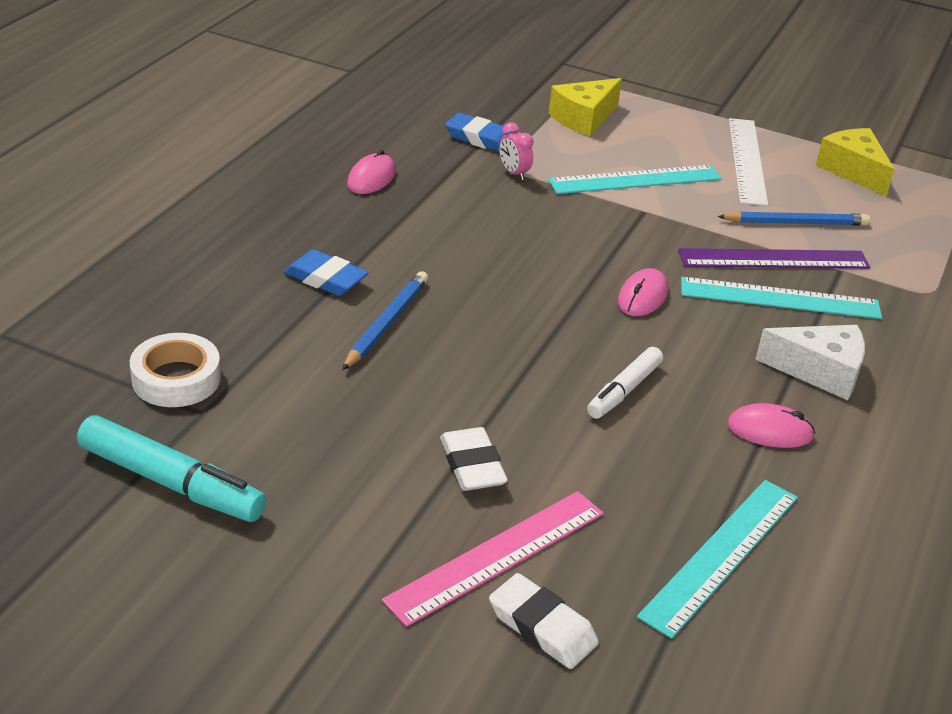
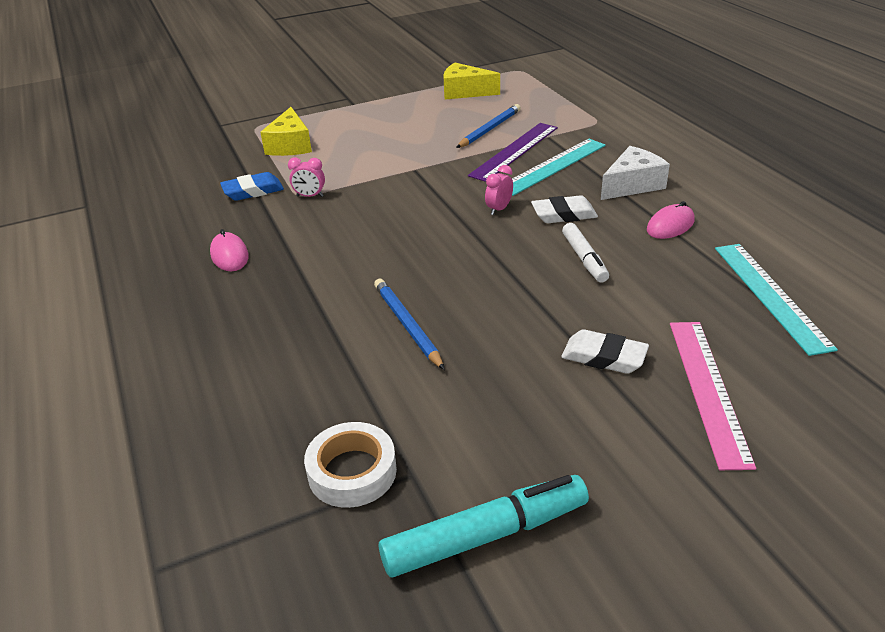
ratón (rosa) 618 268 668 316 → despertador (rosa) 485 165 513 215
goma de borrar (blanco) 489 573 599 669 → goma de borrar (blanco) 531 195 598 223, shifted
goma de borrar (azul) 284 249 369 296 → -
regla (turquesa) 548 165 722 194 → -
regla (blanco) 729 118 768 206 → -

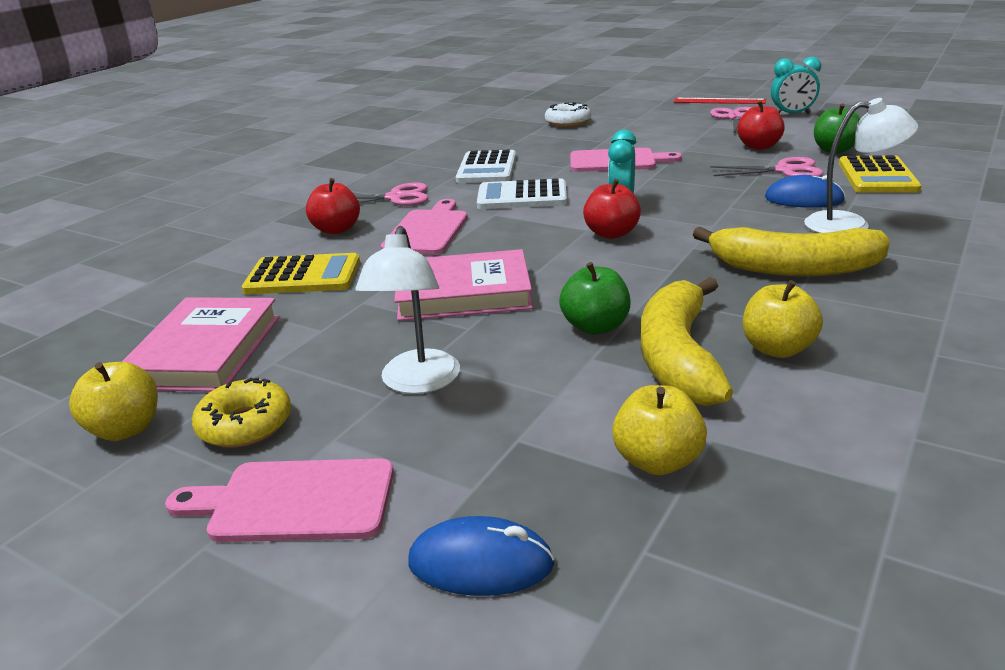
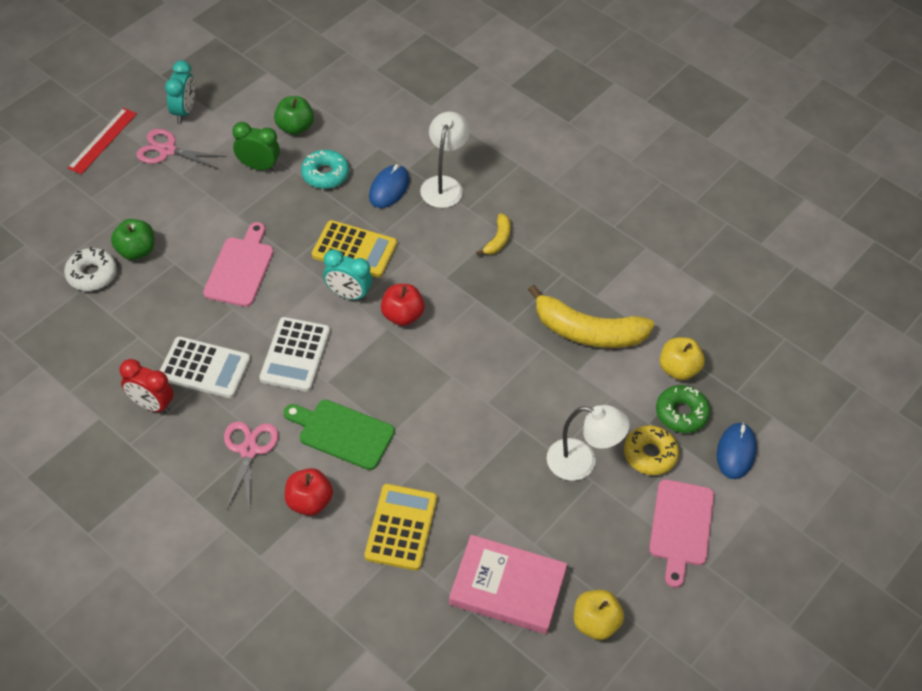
manzana (verde) 559 262 630 335 → manzana (verde) 111 219 155 260, shifted
- → despertador (rojo) 120 359 174 413
manzana (rojo) 737 101 785 150 → despertador (verde) 232 122 280 171
tabla de cortar (rosa) 380 199 468 255 → tabla de cortar (verde) 283 400 395 470
tijeras (rosa) 710 157 823 177 → rosquilla (turquesa) 301 150 349 189
calculadora (amarillo) 839 155 922 193 → calculadora (amarillo) 312 220 397 278, shifted
plátano (amarillo) 693 227 890 276 → plátano (amarillo) 476 213 511 256, x0.47
rosquilla (amarillo) 192 377 291 448 → rosquilla (amarillo) 624 425 679 475, shifted
- → rosquilla (verde) 656 385 710 433
libro (rosa) 394 249 533 321 → -
manzana (amarillo) 743 280 823 358 → -

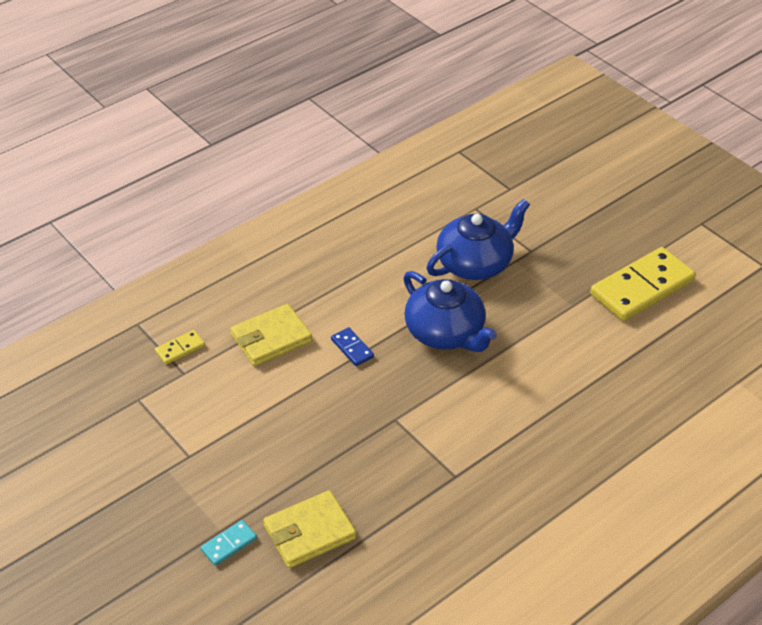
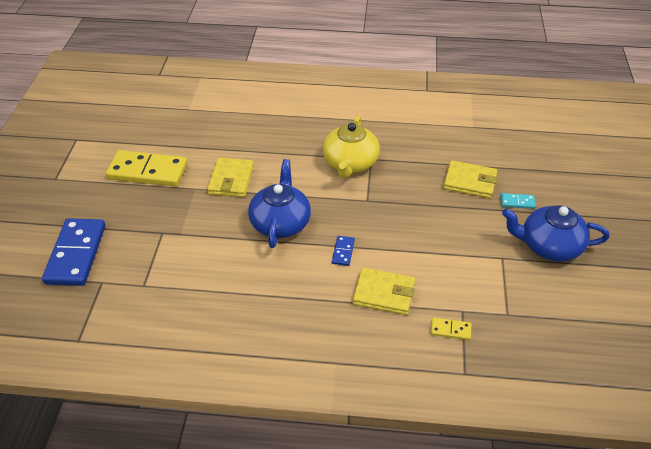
- → ficha de dominó (azul) 42 218 105 286
- → cartera (amarillo) 207 158 254 197
- → tetera (amarillo) 322 115 380 179
tetera (azul) 426 199 530 280 → tetera (azul) 502 205 609 262, shifted

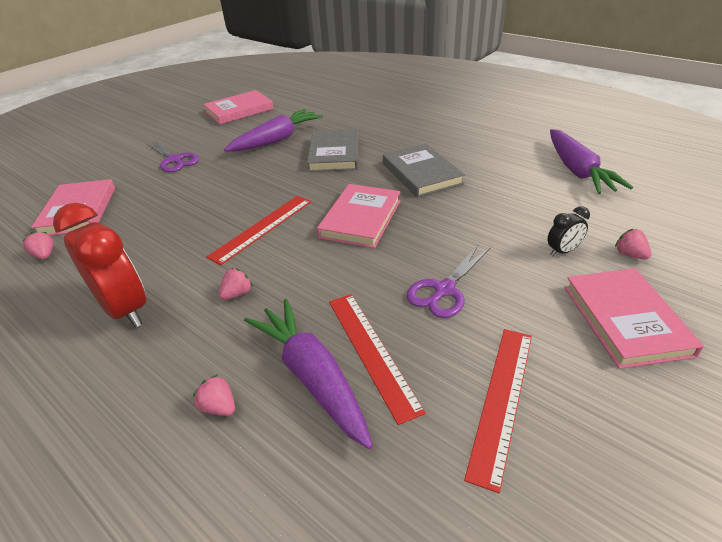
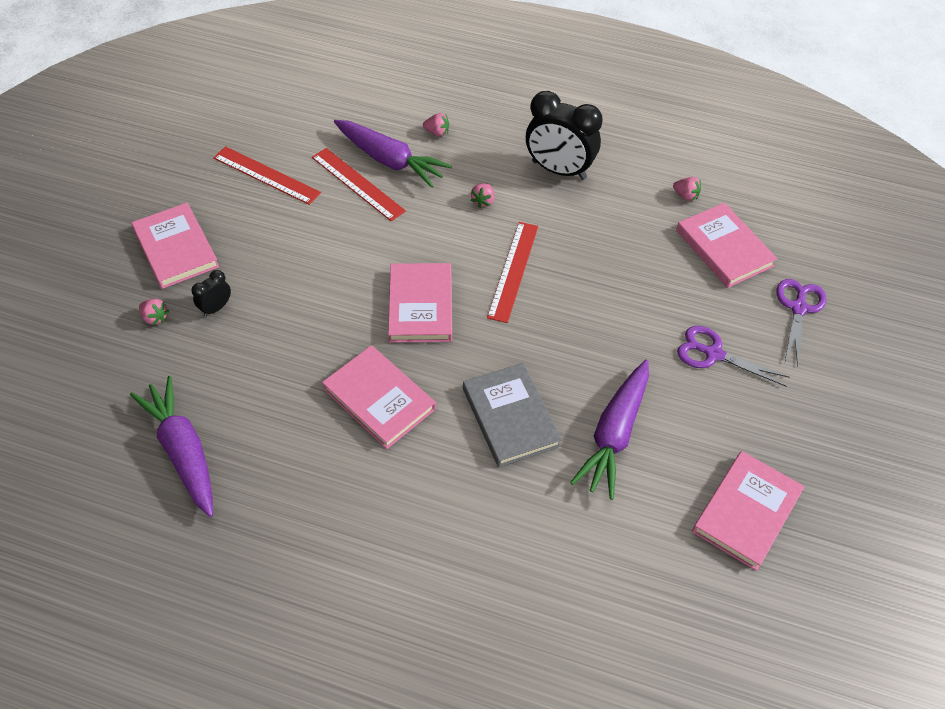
regla (rojo) 464 329 532 493 → regla (rojo) 213 146 321 205, 60 degrees counterclockwise
libro (gris) 383 144 465 197 → libro (rosa) 322 345 436 449
despertador (rojo) 53 203 146 328 → despertador (negro) 526 91 603 180
tijeras (morado) 406 244 491 318 → tijeras (morado) 776 279 826 367, shifted

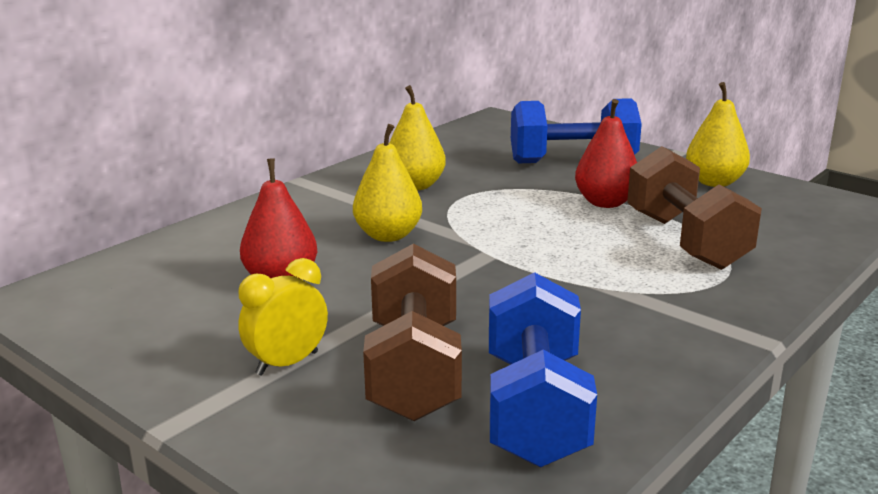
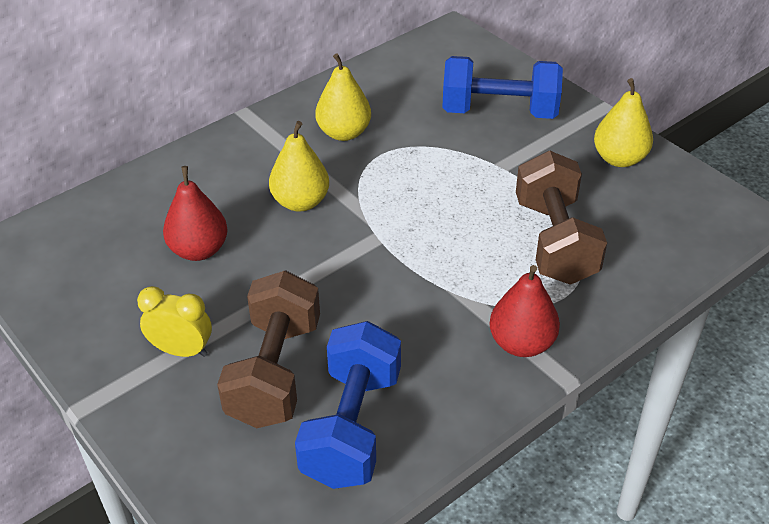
despertador (amarillo) 238 258 328 376 → despertador (amarillo) 137 286 212 357, 45 degrees clockwise
pera (rojo) 575 99 637 208 → pera (rojo) 489 265 560 357, shifted

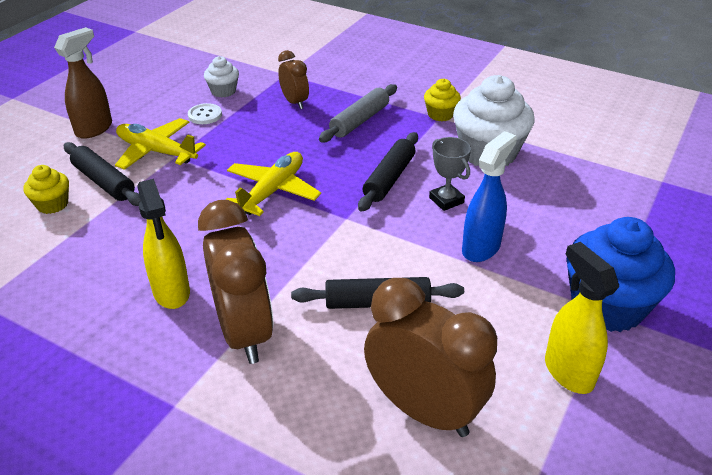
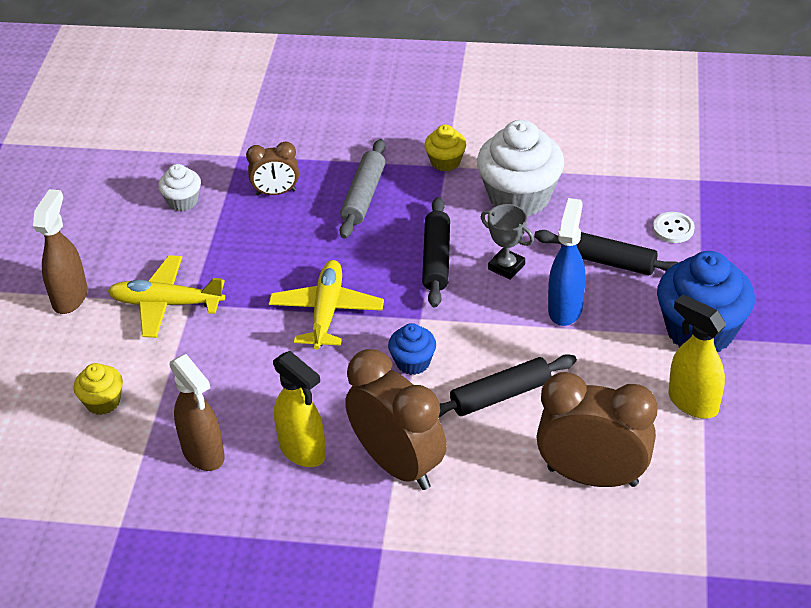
- → pulverizador (marrón) 169 354 225 471
despertador (marrón) 278 50 309 109 → despertador (marrón) 246 142 299 196, 135 degrees clockwise
- → magdalena (azul) 388 323 436 375
rodillo (negro) 64 142 141 206 → rodillo (negro) 534 230 679 275, shifted
botón (blanco) 188 103 222 124 → botón (blanco) 653 212 694 243, shifted

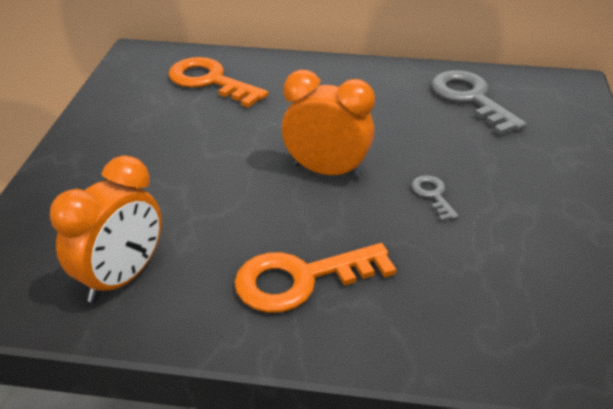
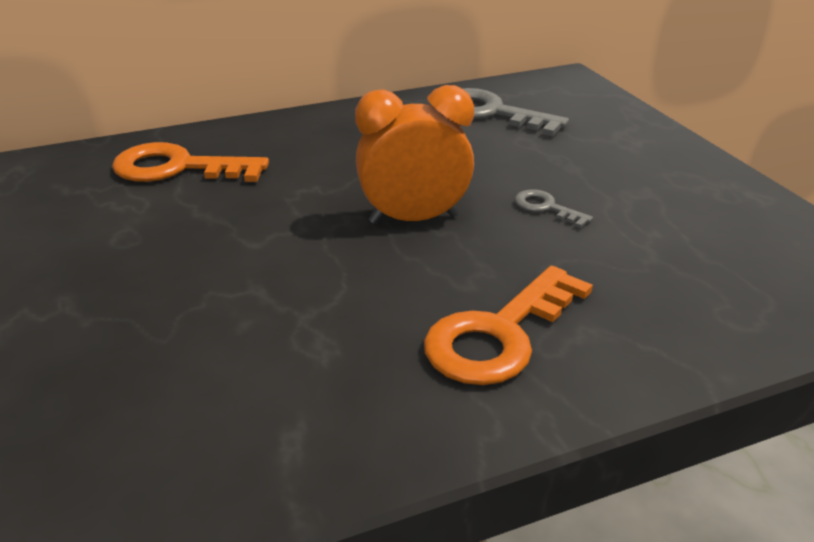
despertador (naranja) 50 155 162 303 → -

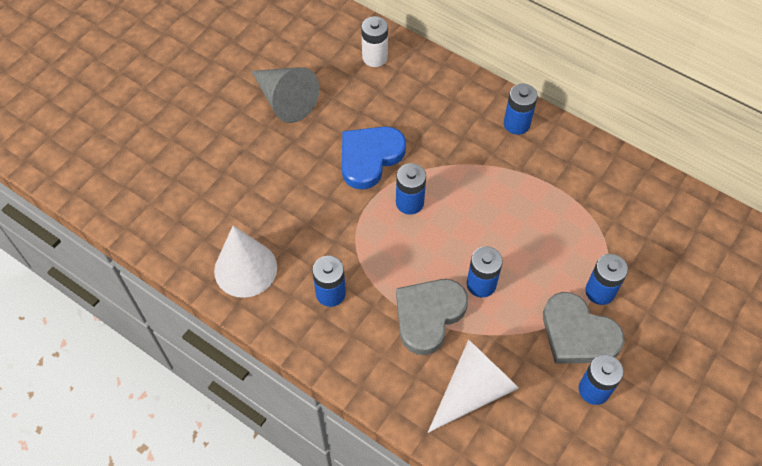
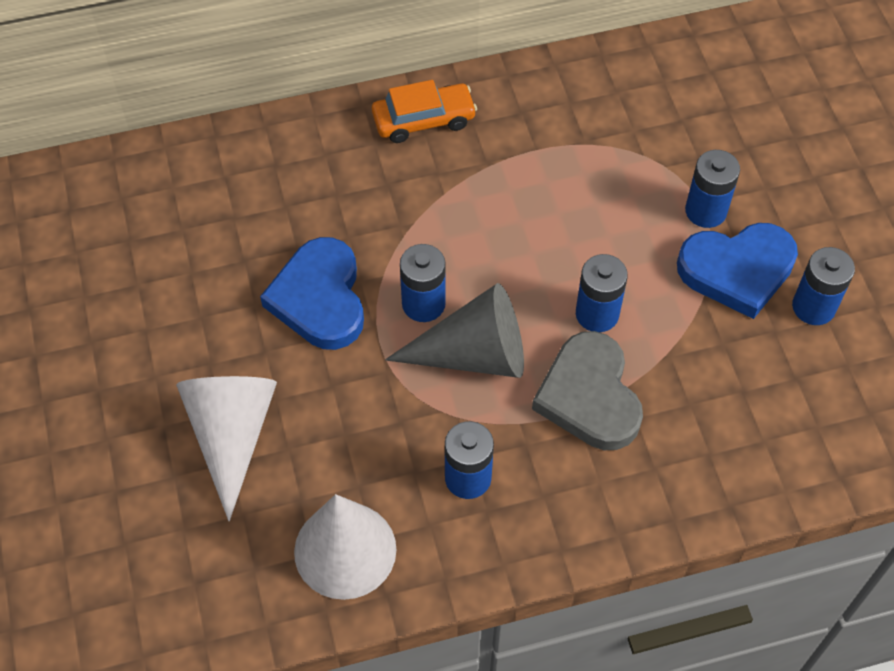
cono (blanco) 428 339 519 433 → cono (blanco) 176 376 277 521, shifted
pila (azul) 504 83 538 135 → coche (naranja) 372 80 477 143
cono (gris) 251 67 319 123 → cono (gris) 385 283 524 378, shifted
corazón (gris) 543 292 624 364 → corazón (azul) 677 223 798 319
pila (blanco) 361 16 388 67 → -

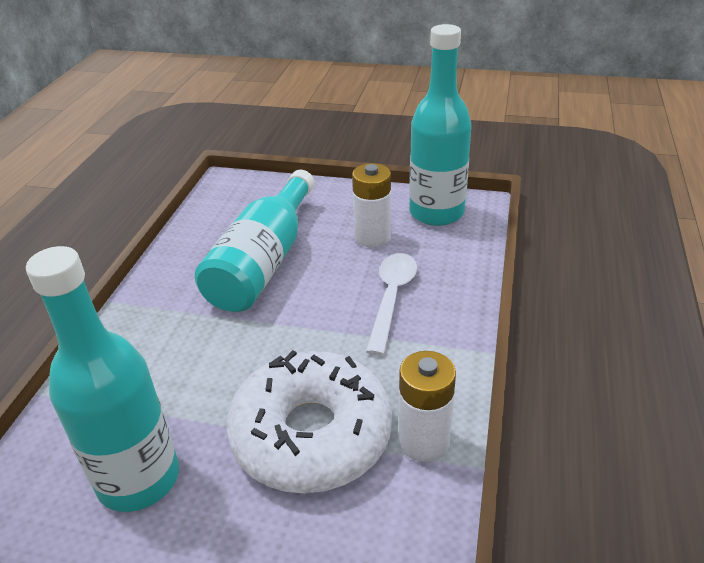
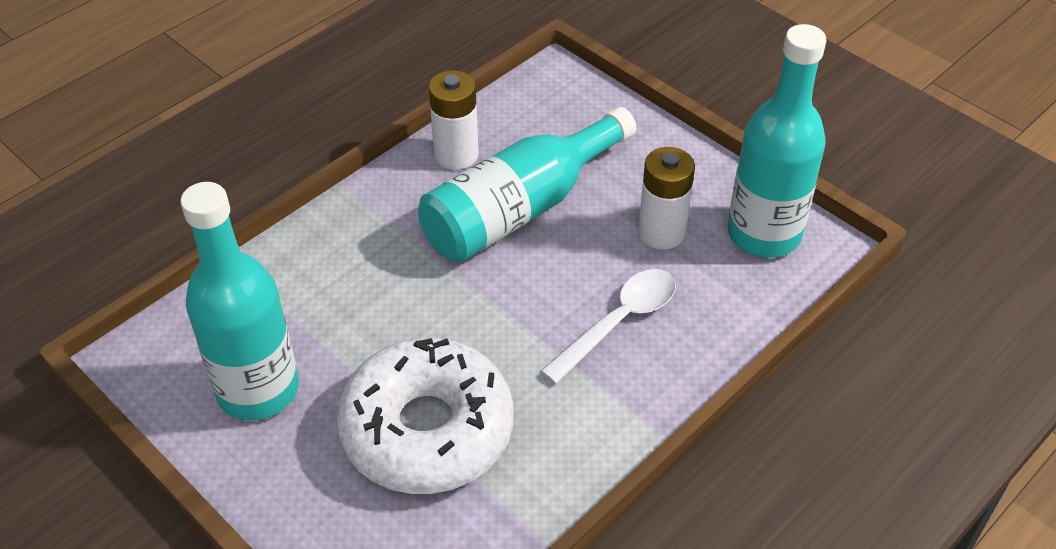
pila (blanco) 399 351 456 462 → pila (blanco) 429 70 479 170, shifted

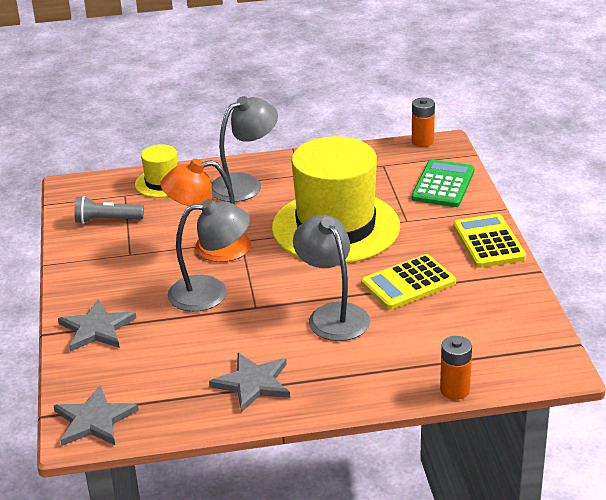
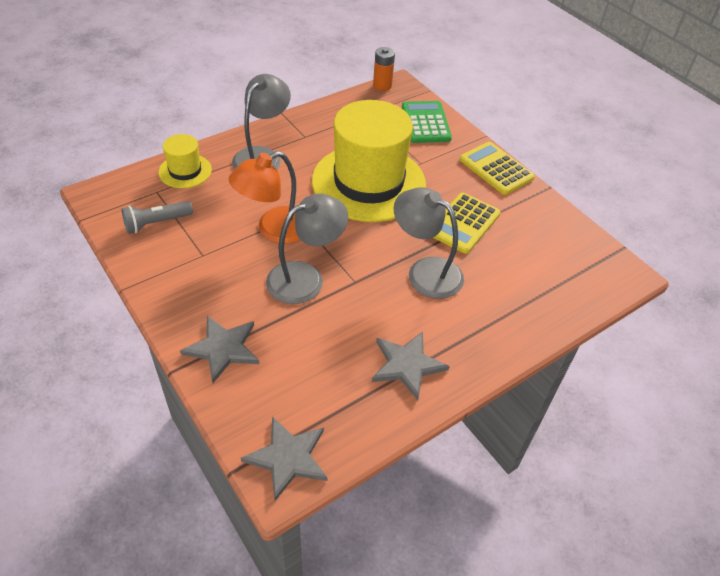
pila (naranja) 440 336 472 400 → -

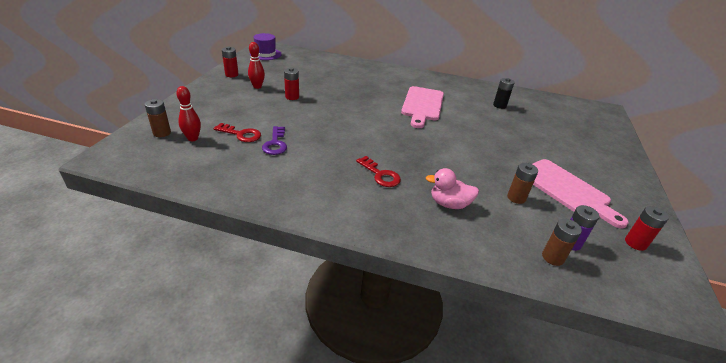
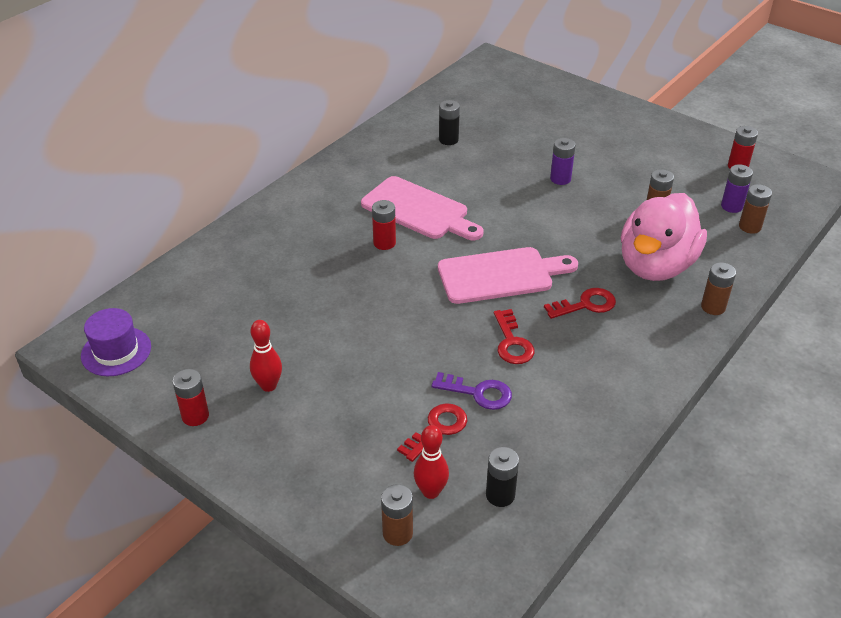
pila (rojo) 284 68 299 100 → pila (rojo) 372 200 396 250, shifted
tabla de cortar (rosa) 532 159 629 229 → tabla de cortar (rosa) 438 247 578 304, shifted
- → pila (negro) 486 447 519 507
- → llave (rojo) 494 309 535 364
- → pila (morado) 550 138 576 185
pato (rosa) 426 168 479 209 → pato (rosa) 621 193 707 281, x1.94
- → pila (marrón) 701 262 736 315

